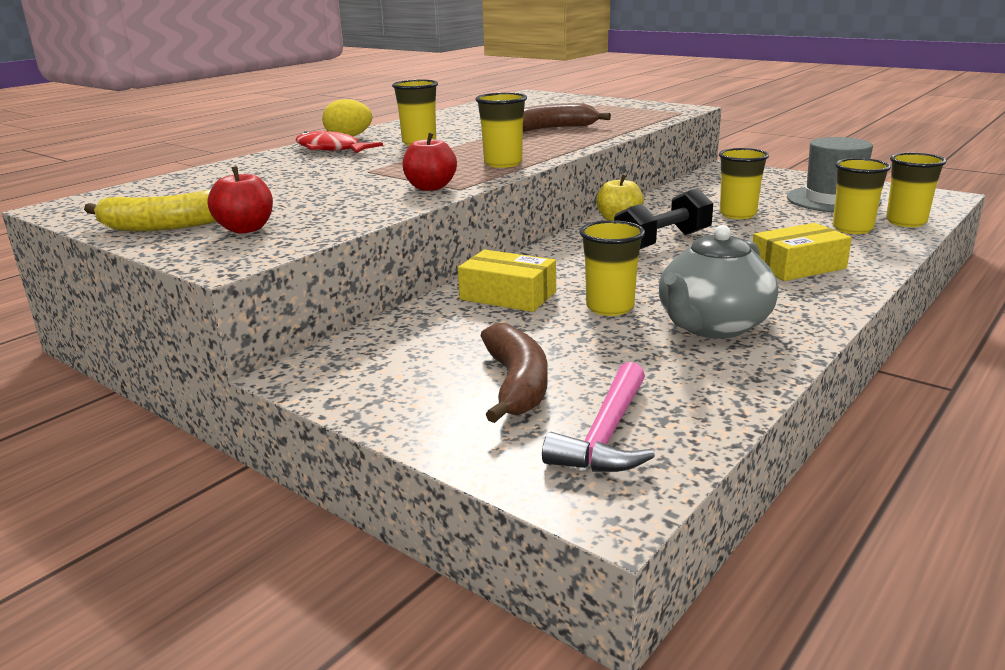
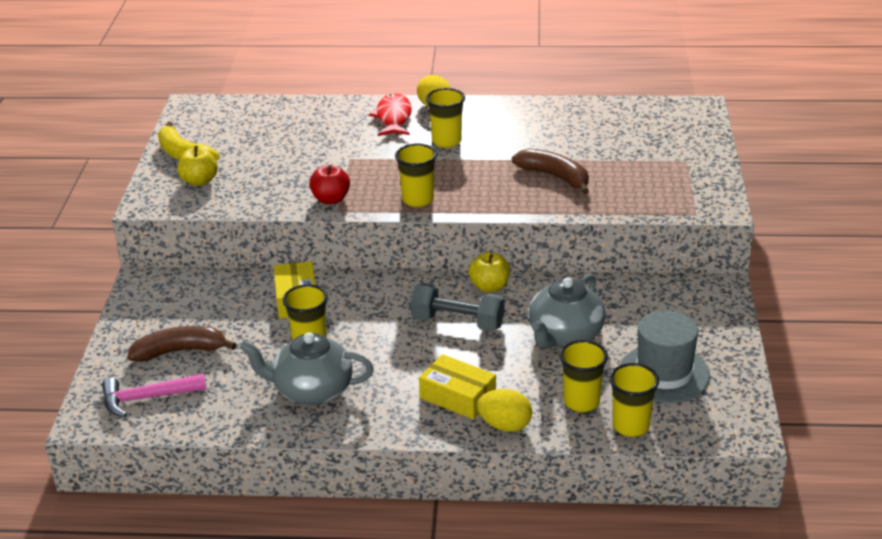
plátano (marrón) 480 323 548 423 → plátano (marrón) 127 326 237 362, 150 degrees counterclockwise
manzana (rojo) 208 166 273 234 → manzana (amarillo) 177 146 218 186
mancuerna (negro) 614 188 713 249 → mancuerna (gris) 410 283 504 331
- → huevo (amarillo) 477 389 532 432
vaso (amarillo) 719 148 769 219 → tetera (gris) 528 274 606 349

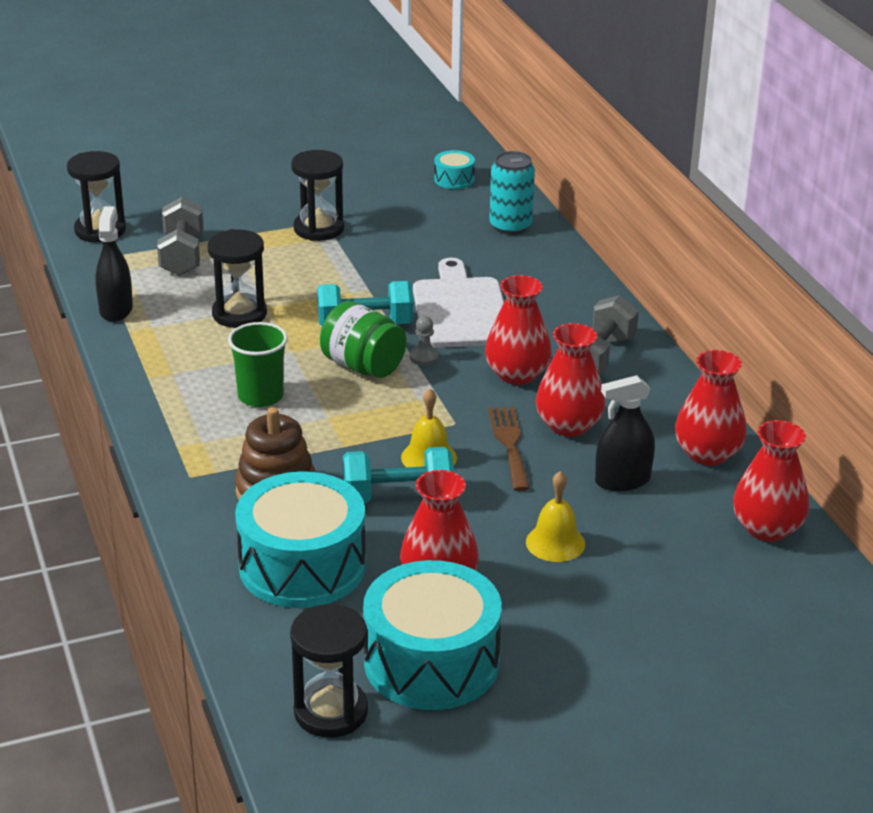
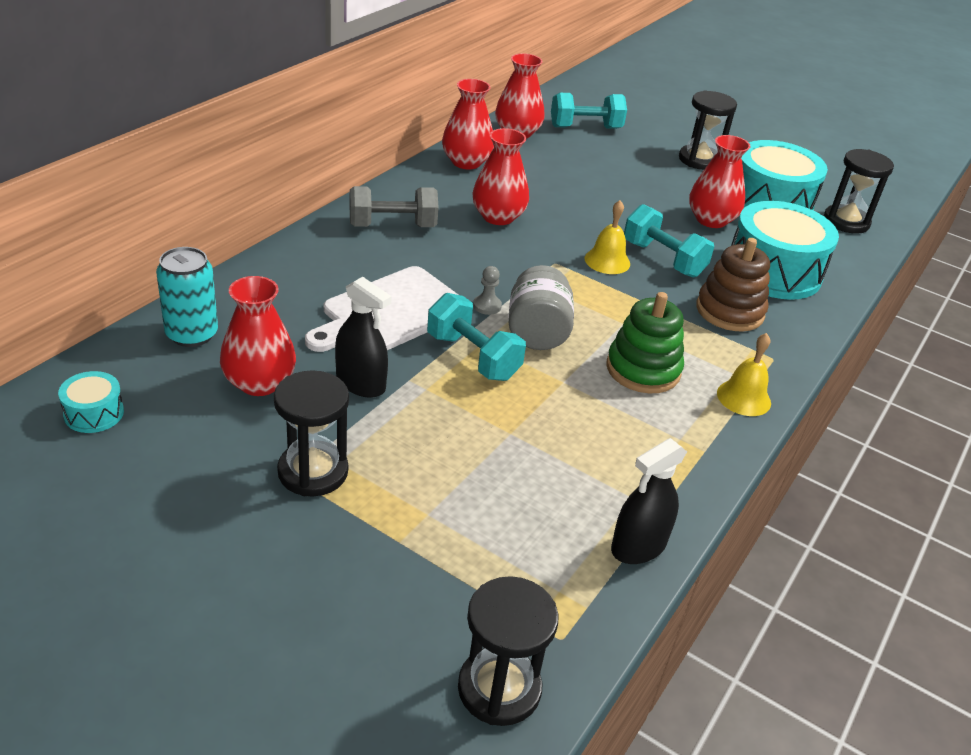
florero (rojo) 485 275 552 385 → florero (rojo) 220 276 296 396, shifted
pulverizador (negro) 595 375 655 491 → pulverizador (negro) 335 277 392 398, shifted
tarro (verde) 320 301 406 378 → tarro (gris) 509 265 574 350
- → mancuerna (turquesa) 551 93 627 129
vaso (verde) 228 322 288 407 → juguete apilable (verde) 607 292 684 393
reloj de arena (negro) 207 229 267 328 → reloj de arena (negro) 679 91 737 170, shifted
campana (amarillo) 526 471 585 562 → campana (amarillo) 717 333 771 416, shifted
mancuerna (gris) 157 197 204 276 → -
tenedor (marrón) 488 406 530 491 → -

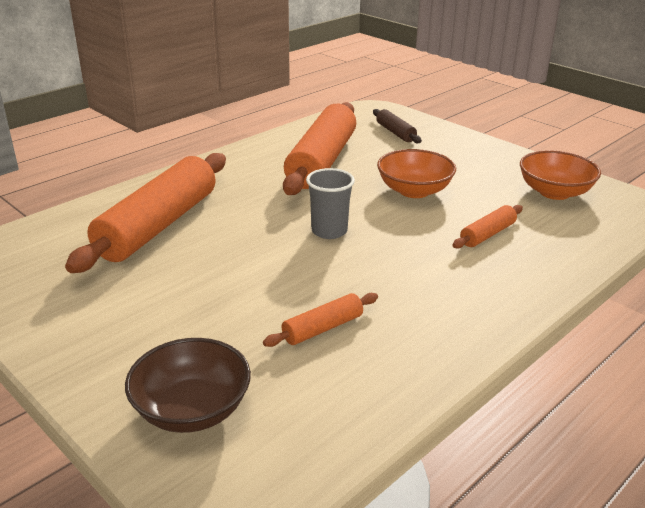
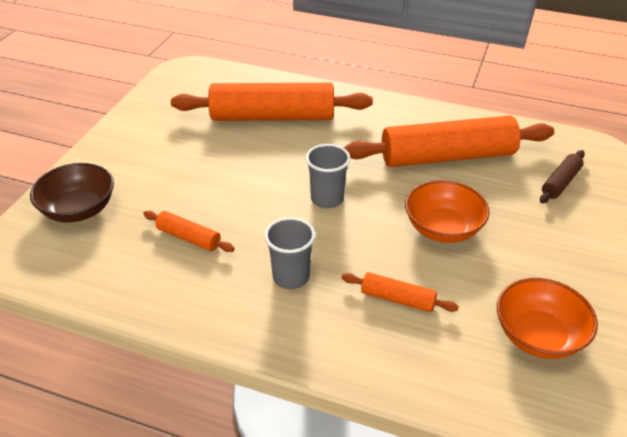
- → vaso (gris) 265 217 315 289

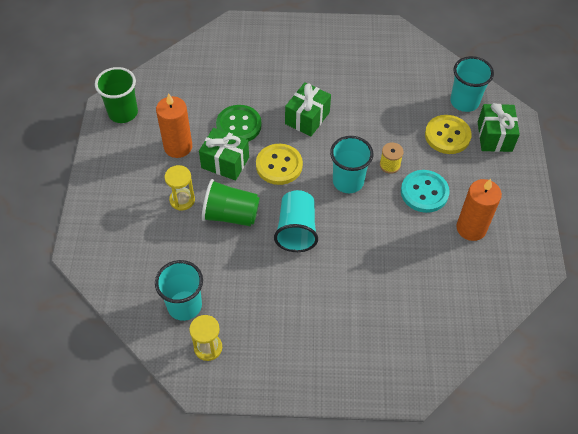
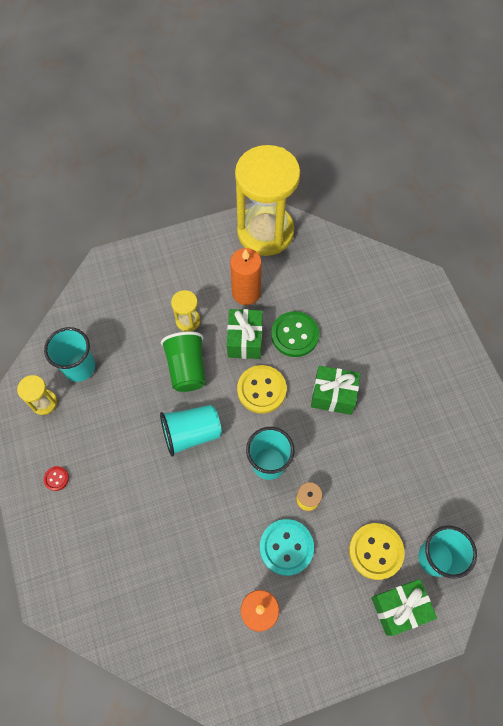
- → botón (rojo) 44 466 69 491
vaso (verde) 95 67 138 123 → reloj de arena (amarillo) 235 145 300 256

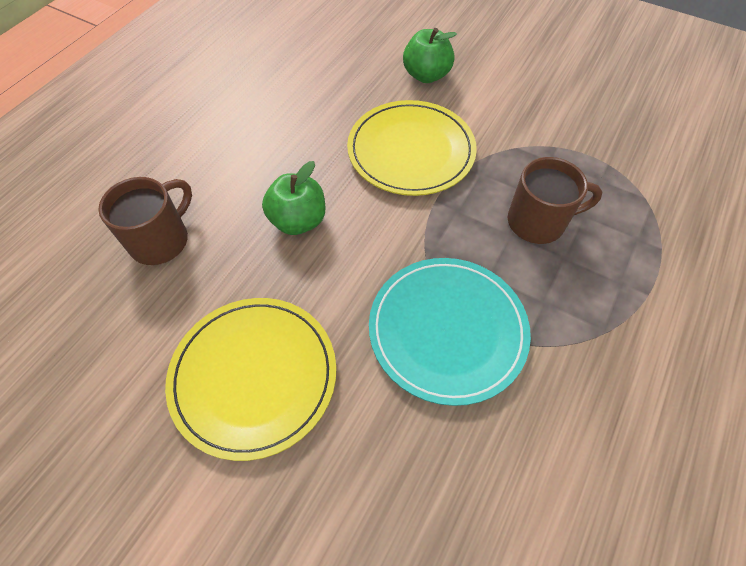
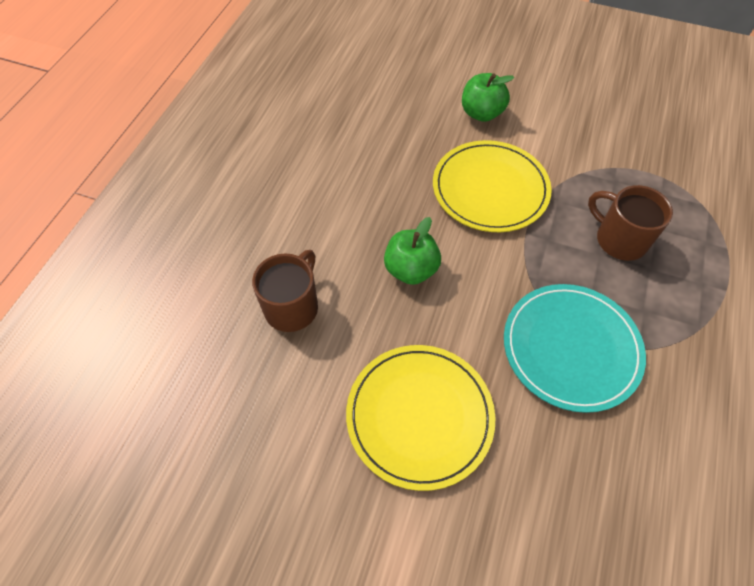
taza (marrón) 508 157 603 244 → taza (marrón) 588 185 673 261, 120 degrees counterclockwise

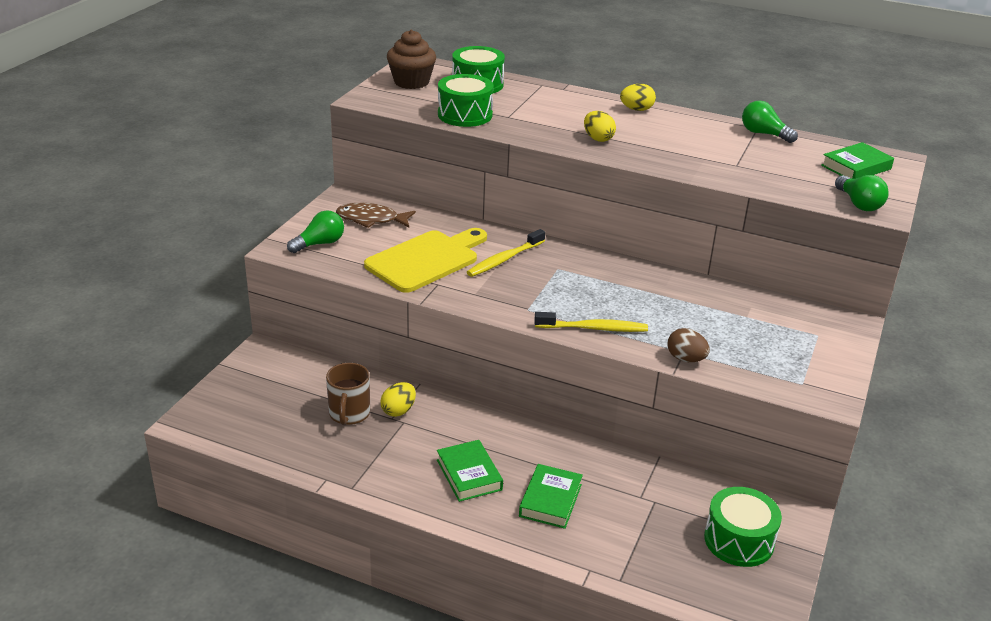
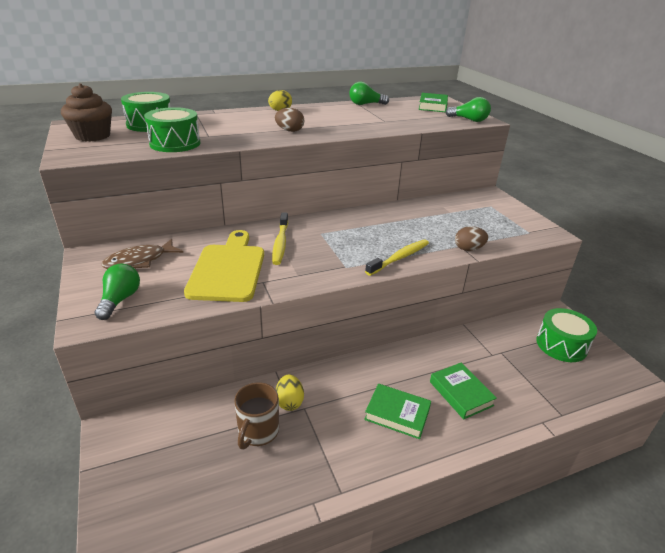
taza (marrón) 326 363 370 425 → taza (marrón) 234 382 279 449, 60 degrees clockwise
huevo (amarillo) 584 111 616 142 → huevo (marrón) 275 108 304 132

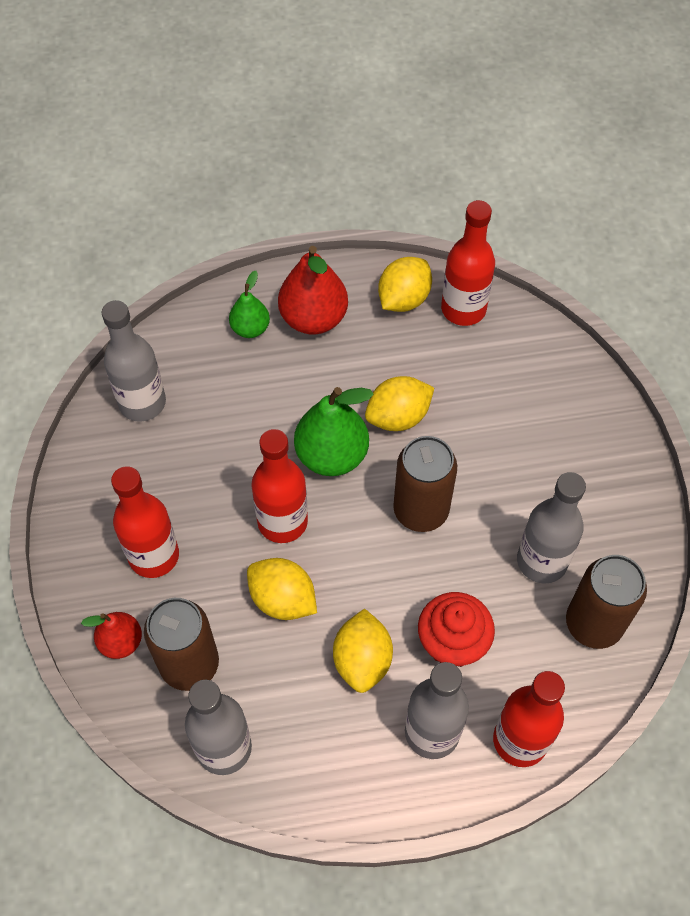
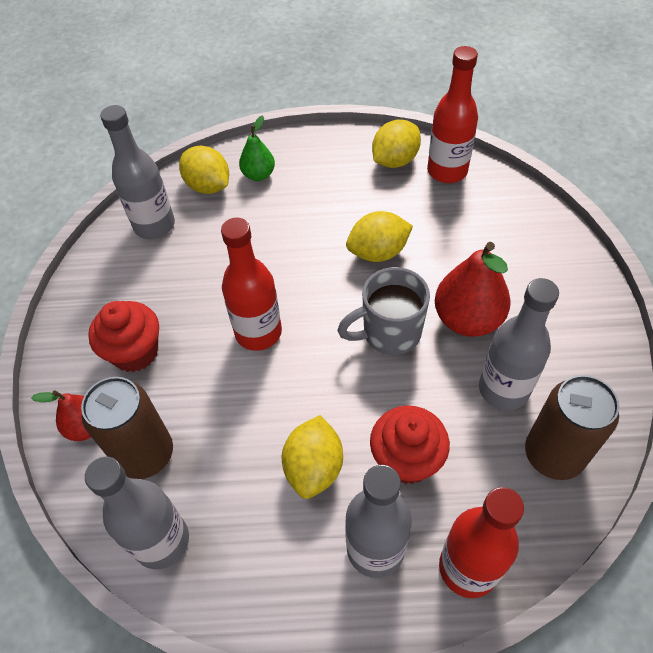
botella (rojo) 111 466 179 578 → magdalena (rojo) 88 301 159 372
limón (amarillo) 247 558 317 620 → limón (amarillo) 179 146 229 194, shifted
lata (marrón) 393 436 457 532 → taza (gris) 337 267 430 355
pera (rojo) 278 246 348 335 → pera (rojo) 435 242 511 337, shifted
pera (verde) 294 387 374 476 → -

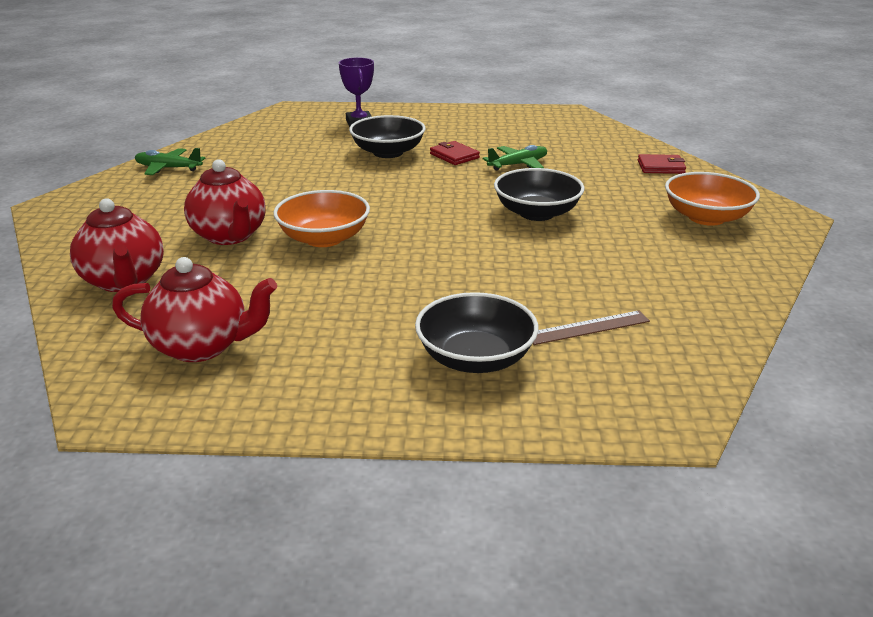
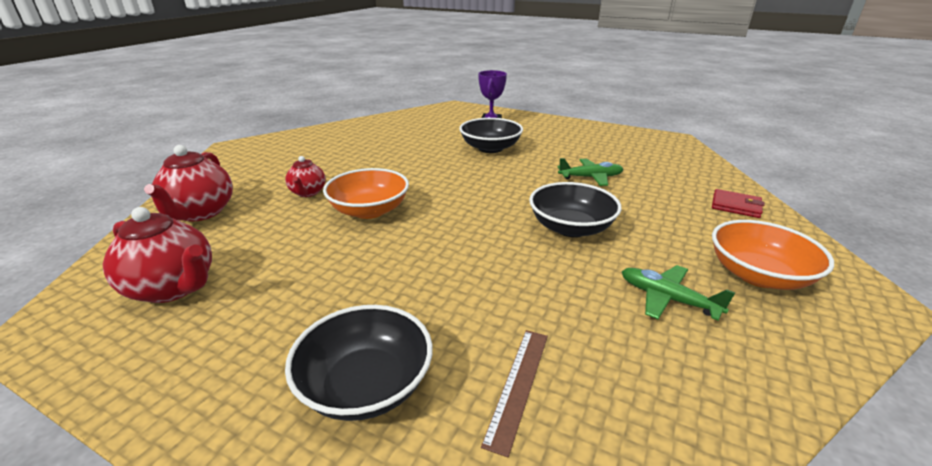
tetera (rojo) 184 159 265 245 → tetera (rojo) 285 156 326 197, x0.59
regla (marrón) 533 311 650 345 → regla (marrón) 481 330 548 458, 75 degrees counterclockwise
avión (verde) 135 148 206 175 → avión (verde) 622 265 735 321, shifted
cartera (rojo) 430 141 480 165 → -

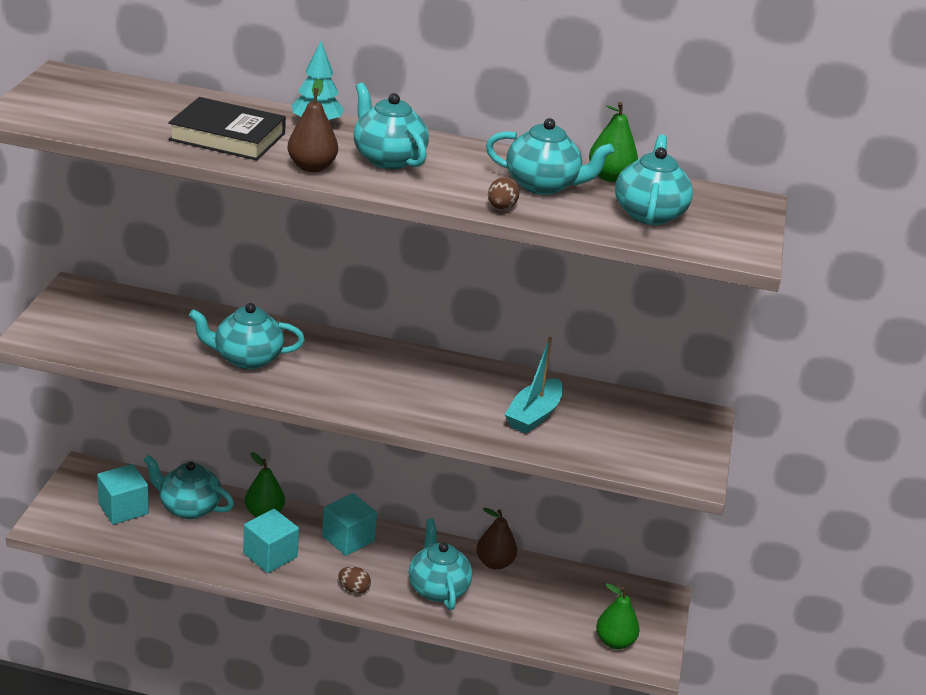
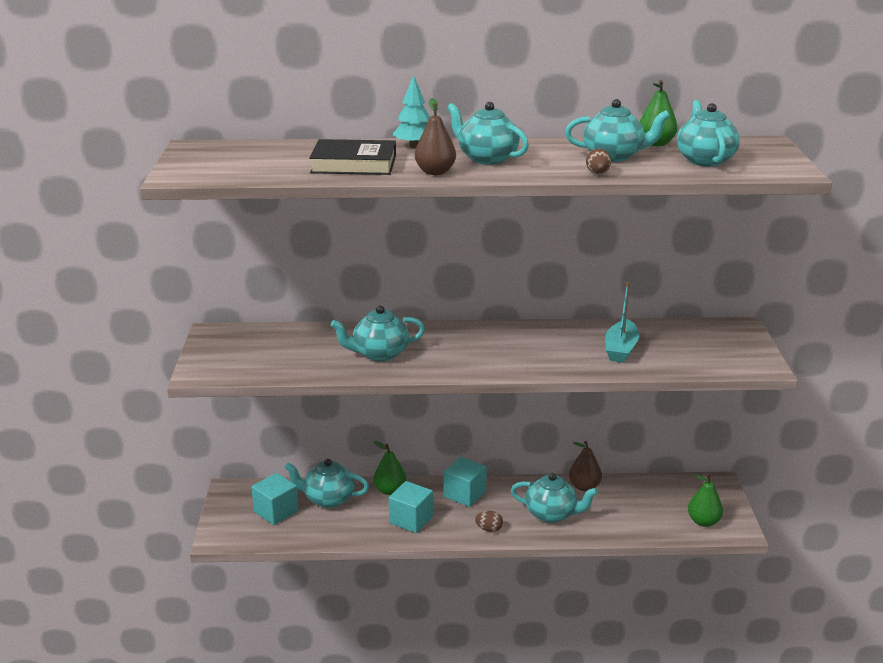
tetera (turquesa) 409 519 472 610 → tetera (turquesa) 511 473 598 523, 135 degrees clockwise

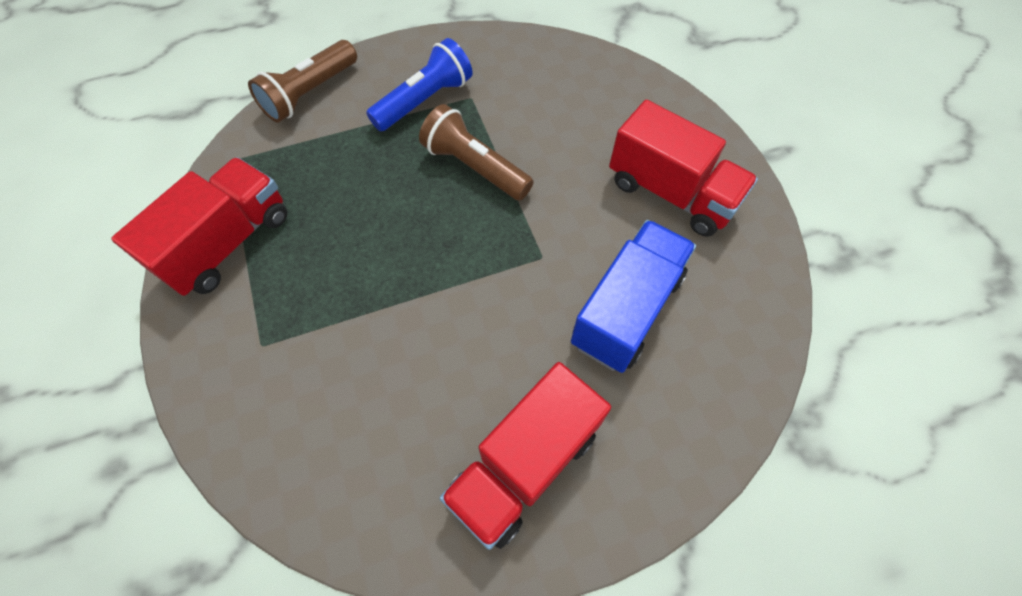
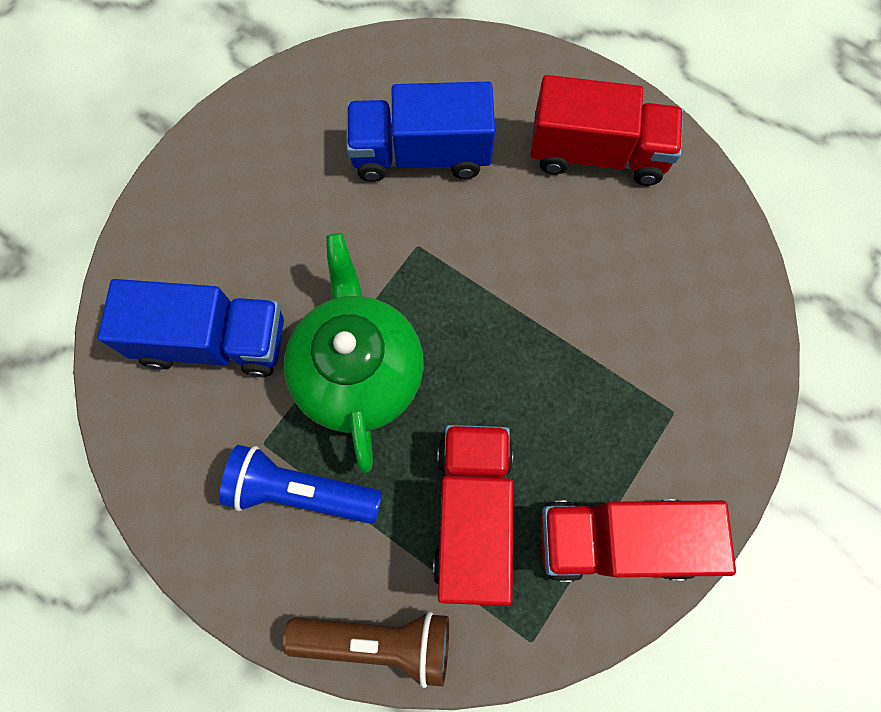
- → camión (azul) 98 279 284 377
lámpara de mano (marrón) 419 104 534 201 → tetera (verde) 284 233 424 473
camión (rojo) 609 100 758 237 → camión (rojo) 433 425 513 606, shifted

